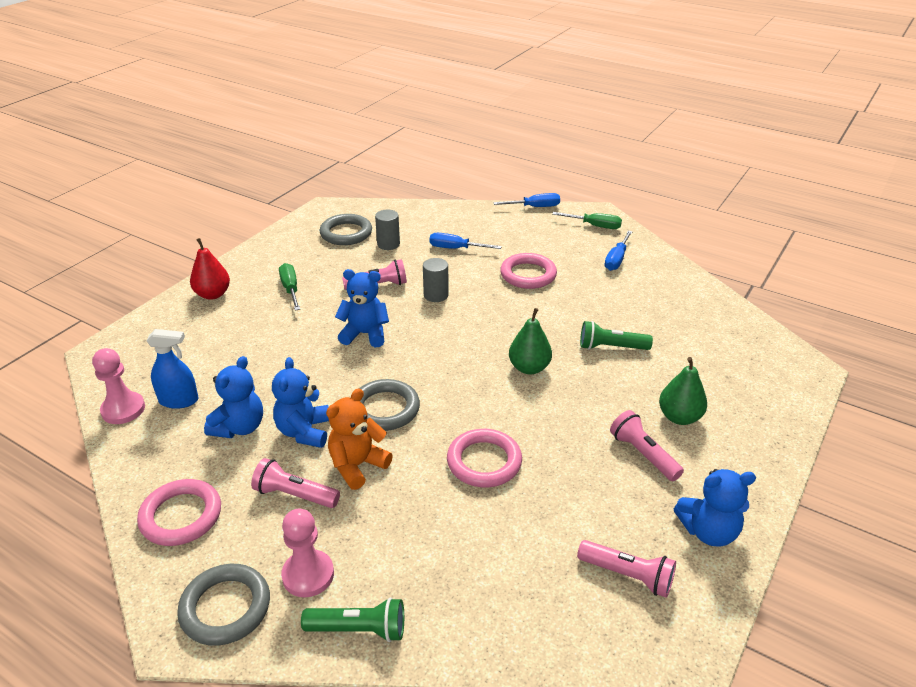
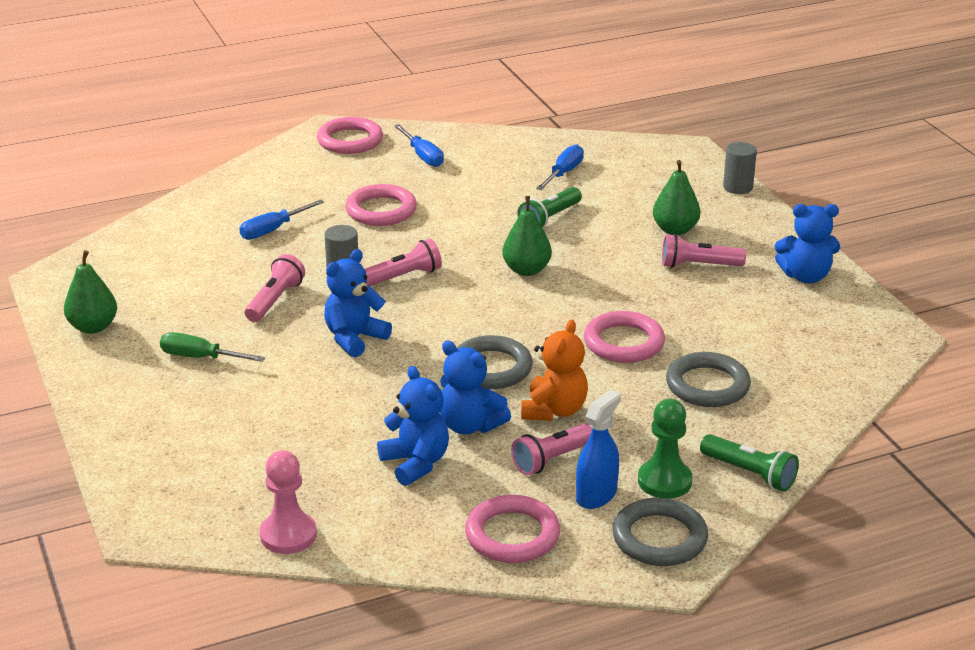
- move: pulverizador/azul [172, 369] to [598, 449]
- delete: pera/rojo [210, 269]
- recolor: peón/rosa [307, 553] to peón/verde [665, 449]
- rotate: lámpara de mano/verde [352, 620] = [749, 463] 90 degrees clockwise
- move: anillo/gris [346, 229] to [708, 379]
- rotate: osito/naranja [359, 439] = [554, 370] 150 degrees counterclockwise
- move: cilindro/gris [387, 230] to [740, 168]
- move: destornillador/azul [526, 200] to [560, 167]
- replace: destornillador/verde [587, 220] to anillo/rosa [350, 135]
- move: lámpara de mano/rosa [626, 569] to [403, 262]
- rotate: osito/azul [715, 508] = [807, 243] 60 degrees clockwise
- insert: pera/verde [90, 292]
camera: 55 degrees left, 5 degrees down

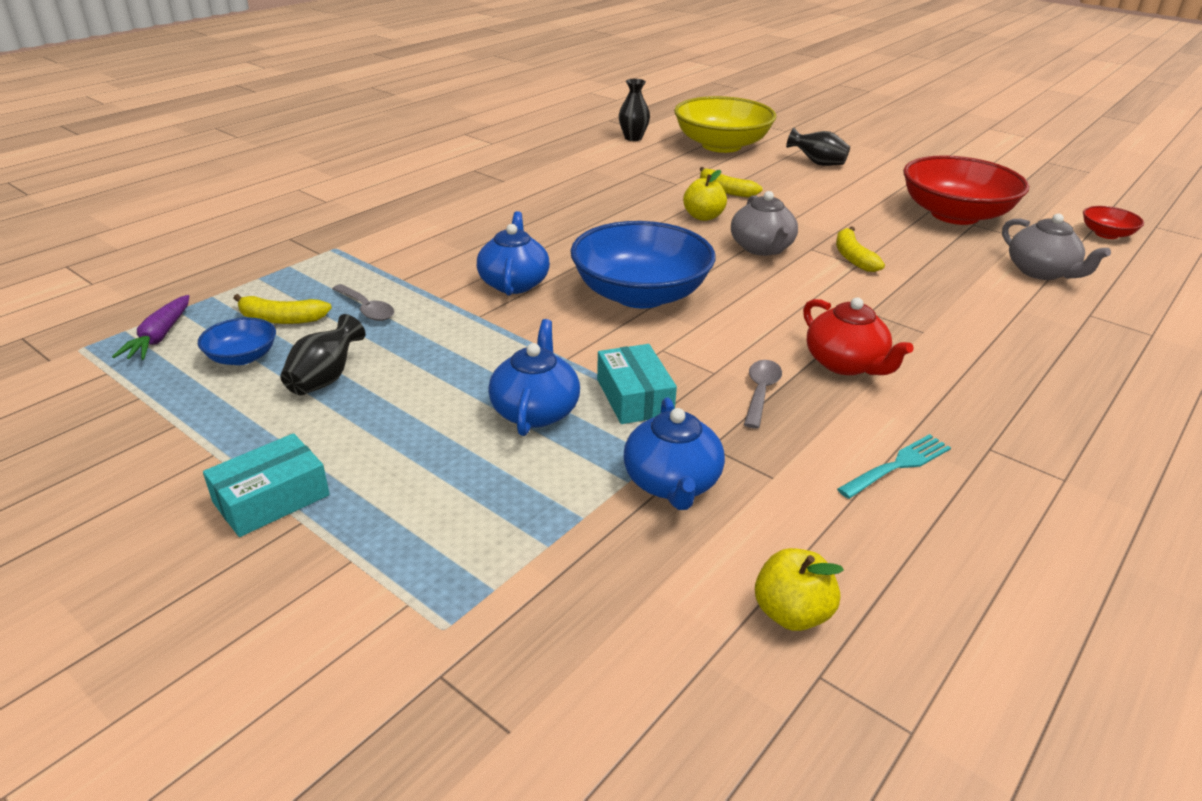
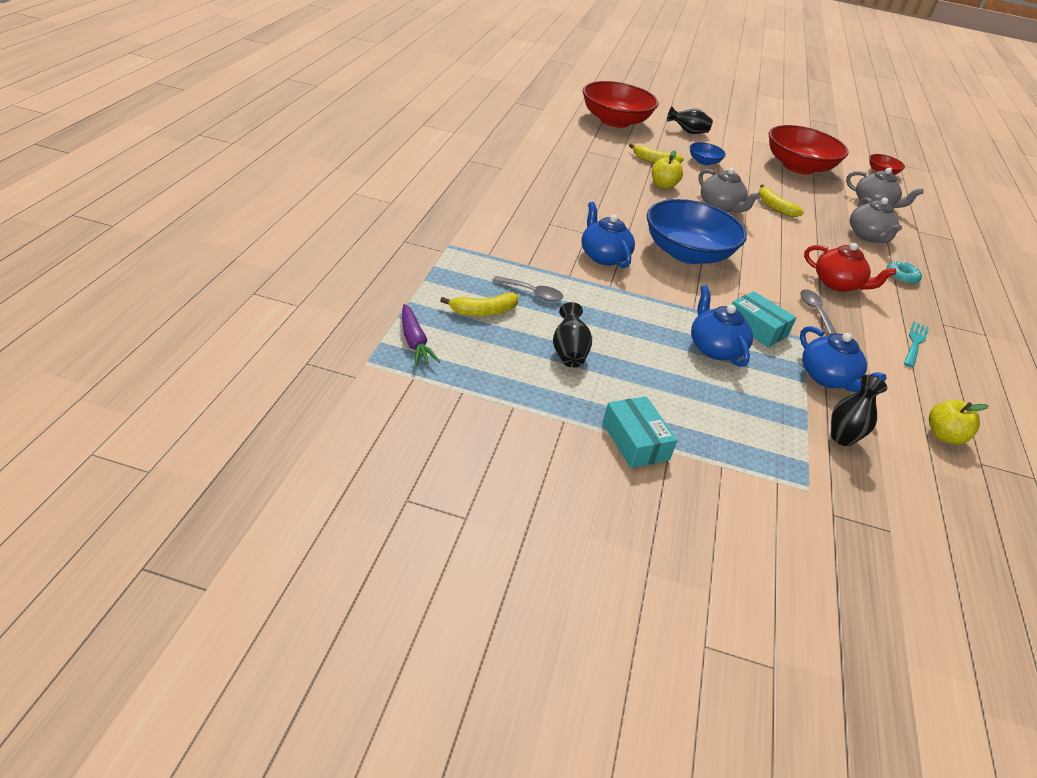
- move: cuenco/azul [237, 341] to [707, 153]
- rotate: caja/turquesa [266, 485] = [639, 432] 45 degrees counterclockwise
- move: florero/negro [634, 110] to [859, 410]
- recolor: cuenco/amarillo [725, 124] to cuenco/rojo [620, 104]
- insert: tetera/gris [876, 220]
- insert: rosquilla/turquesa [904, 273]
camera: 30 degrees left, 5 degrees up

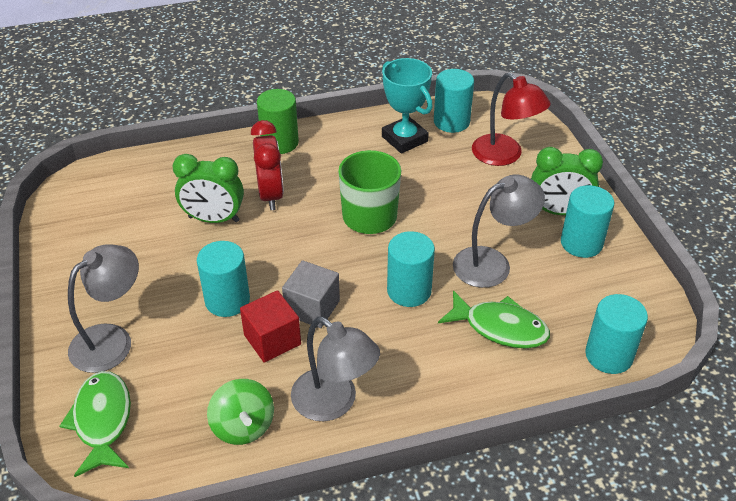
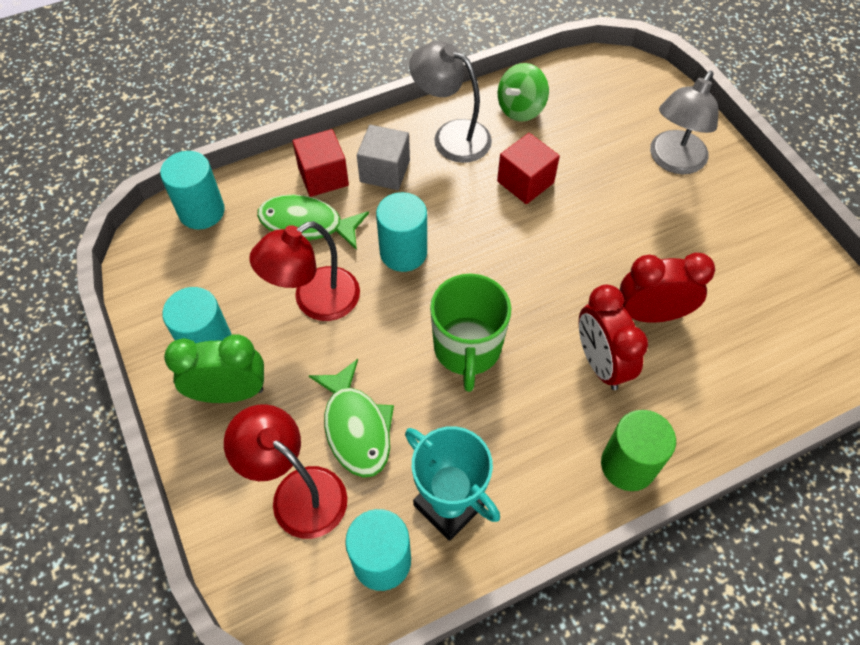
- move: pez/verde [95, 424] to [351, 418]
- recolor: despertador/verde [208, 188] to despertador/rojo [667, 288]
- delete: cilindro/turquesa [223, 279]
- rotate: peonza/verde [240, 412] = [523, 92] 105 degrees counterclockwise
- move: cubo/gris [311, 294] to [383, 157]
- recolor: lámpara/gris [499, 231] to lámpara/rojo [304, 271]
- insert: cubo/rojo [321, 163]
camera: 170 degrees right, 15 degrees up

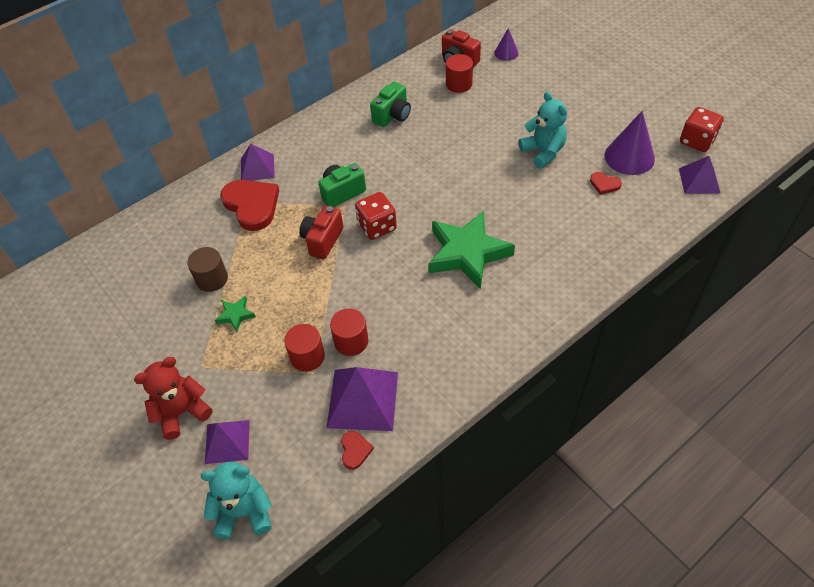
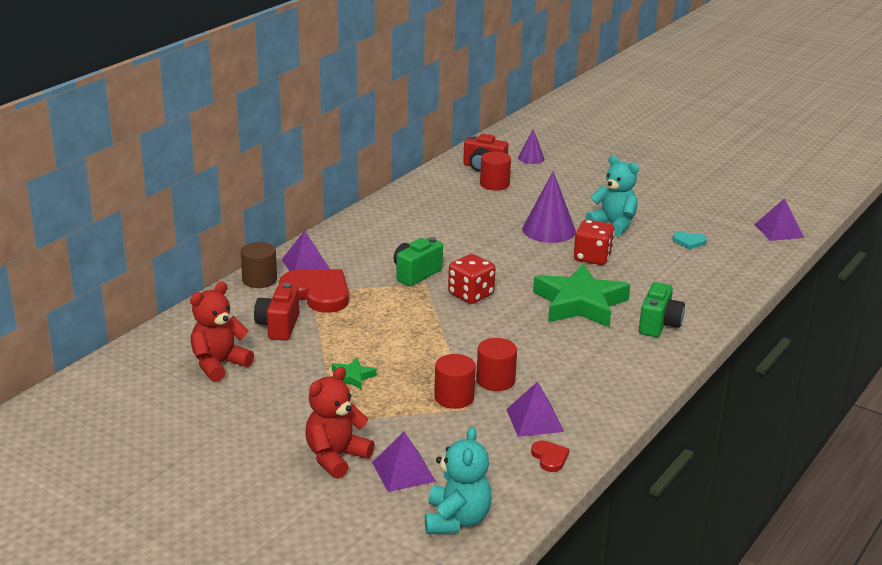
- move: cilindro/marrón [207, 269] to [259, 265]
- rotate: osito/turquesa [236, 500] = [458, 480] 120 degrees clockwise
- move: cámara/rojo [321, 232] to [277, 312]
- resize: pirámide/morado [362, 399] = [535, 409] x0.64
- move: cámara/verde [390, 104] to [662, 309]
- recolor: corazón/rojo [606, 183] to corazón/turquesa [690, 240]
- move: cono/morado [630, 143] to [549, 207]
- move: dado/rojo [702, 129] to [594, 242]
- insert: osito/rojo [222, 332]
camera: 20 degrees left, 25 degrees down

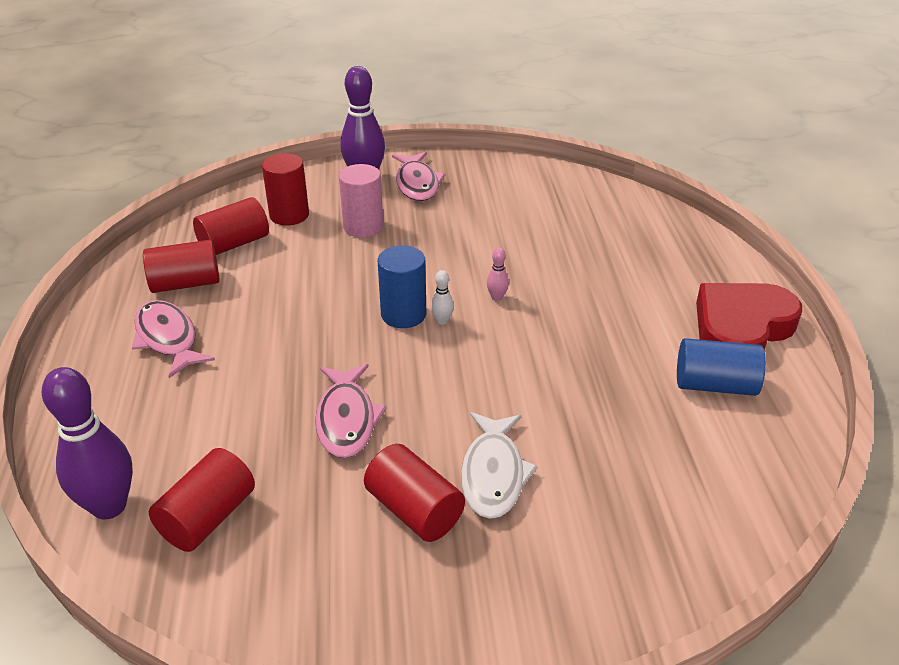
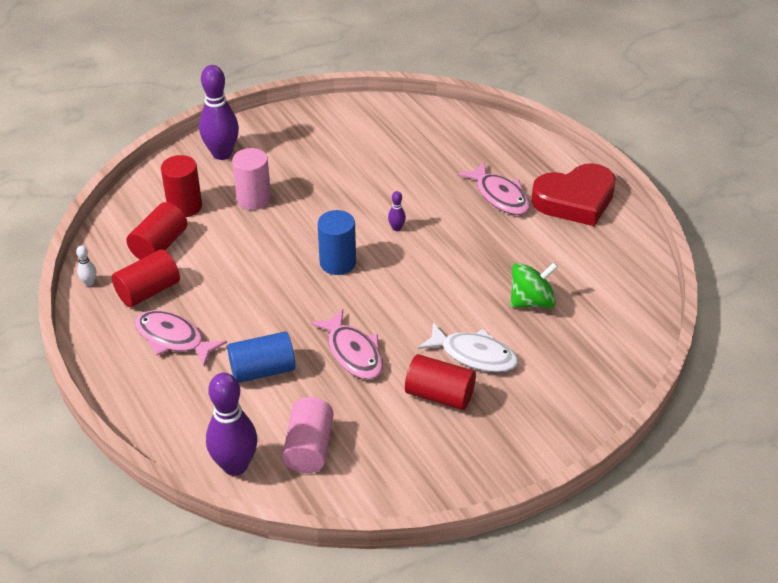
- recolor: cilindro/rojo [202, 500] to cilindro/rosa [308, 435]
- move: pez/rosa [419, 176] to [494, 188]
- move: bolo/blanco [442, 297] to [86, 266]
- rotate: pez/blanco [499, 465] = [468, 347] 45 degrees counterclockwise
- recolor: bolo/rosa [498, 274] to bolo/morado [397, 211]
- move: cilindro/azul [721, 367] to [261, 357]
- rotate: corazón/rojo [749, 316] = [573, 194] 135 degrees counterclockwise
- insert: peonza/verde [534, 285]
camera: 25 degrees left, 5 degrees up

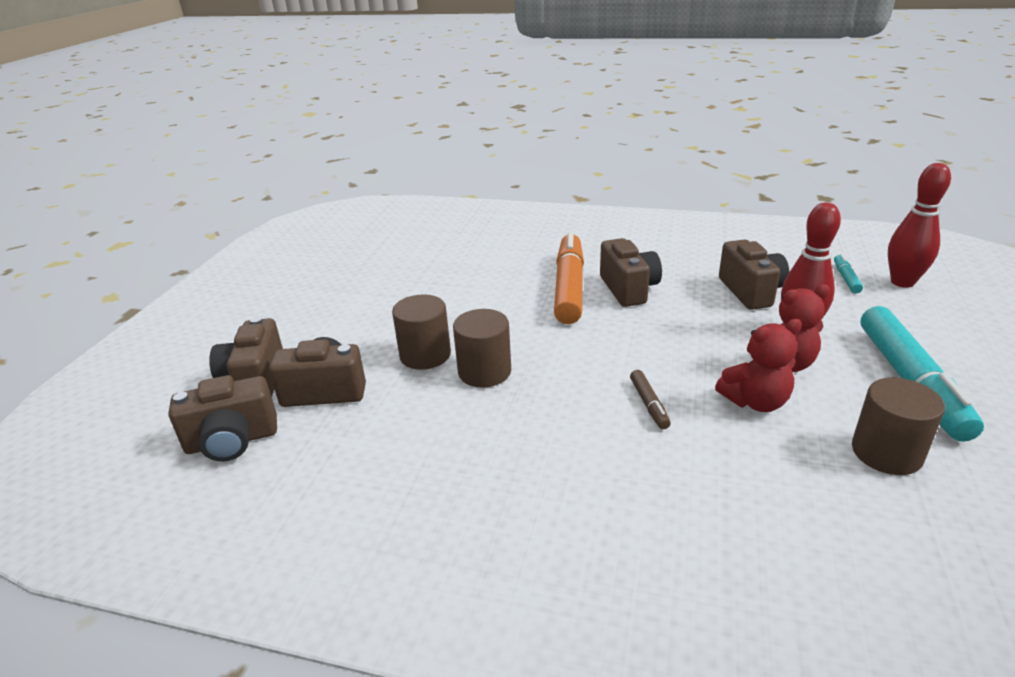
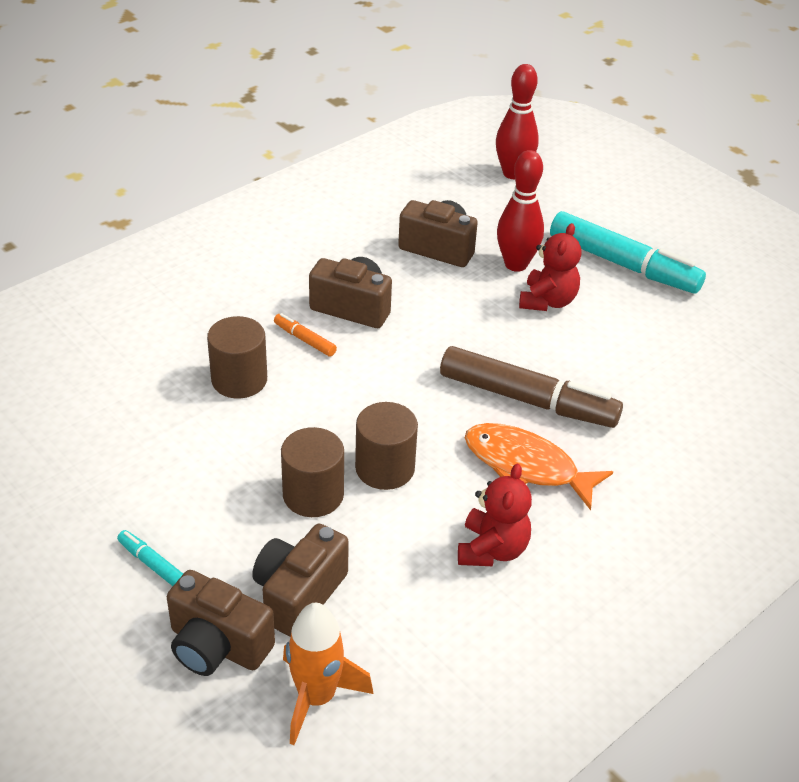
- replace: cámara/marrón [223, 418] to cohete/naranja [328, 674]
- resize: rotulador/naranja [569, 278] = [305, 335] x0.43
- resize: rotulador/marrón [650, 399] = [531, 387] x2.33
- move: osito/rojo [758, 365] to [495, 514]
- move: rotulador/turquesa [848, 273] to [150, 558]
- move: cilindro/marrón [898, 426] to [237, 357]
- insert: pez/naranja [539, 466]
camera: 60 degrees left, 10 degrees up

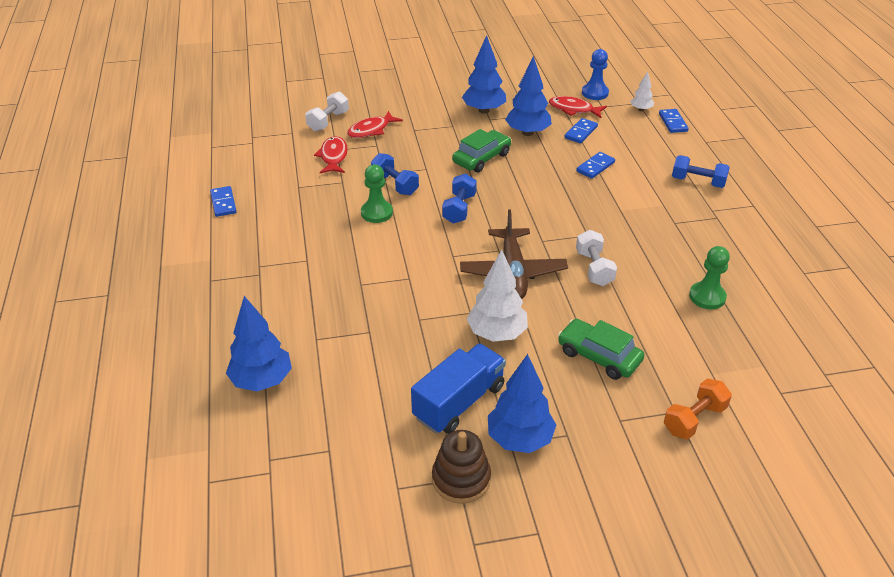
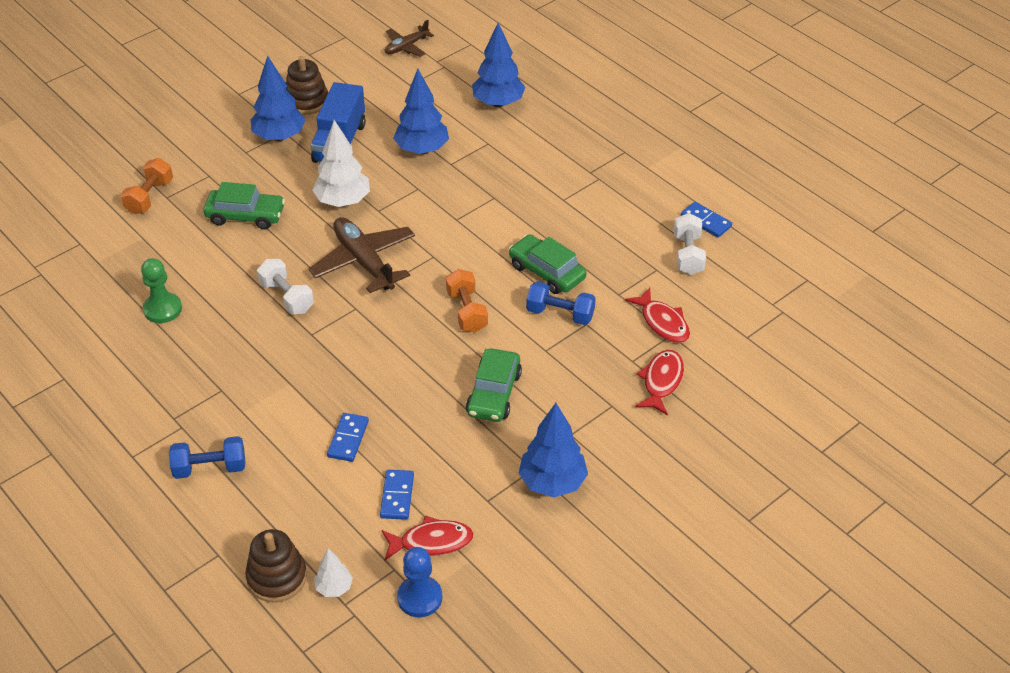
- move: mancuerna/blanco [327, 111] to [690, 244]
- replace: peón/verde [377, 193] to coche/verde [547, 264]
- recolor: mancuerna/azul [459, 198] to mancuerna/naranja [467, 301]
- move: árbol/azul [528, 96] to [421, 111]
- replace: ficha de dominó/azul [674, 121] to juguete apilable/marrón [276, 566]
- insert: avión/marrón [409, 38]
camera: 150 degrees right, 5 degrees up

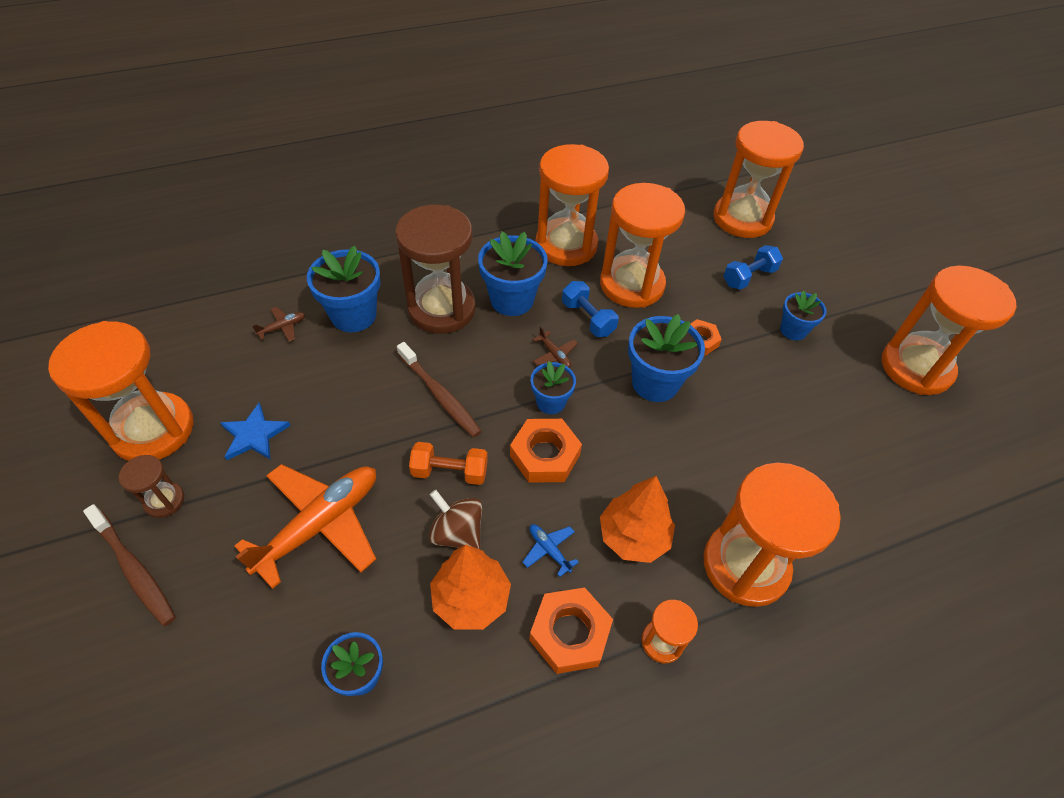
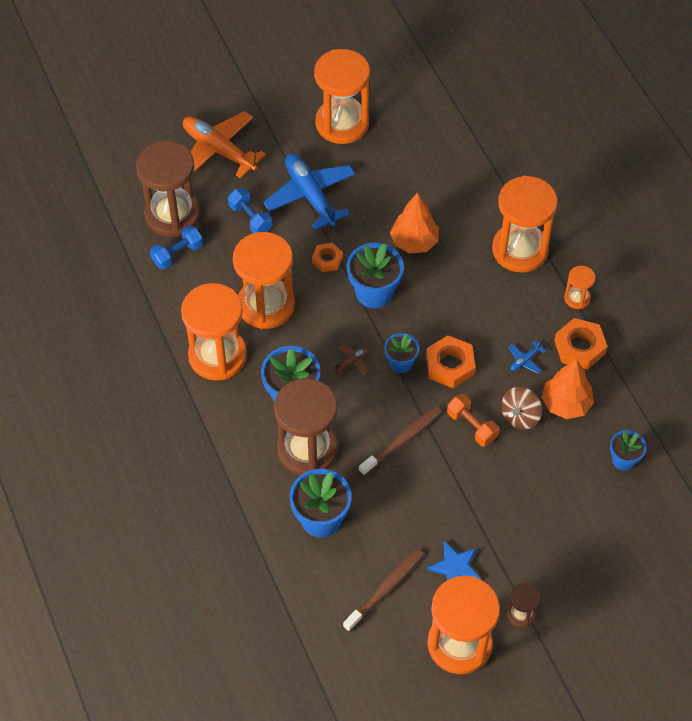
- move: cepillo de dientes/marrón [129, 565] to [383, 590]
- move: avión/naranja [305, 526] to [224, 145]
- delete: avión/marrón [278, 324]
- rotate: mancuerna/naranja [448, 463] = [473, 420] 45 degrees counterclockwise
- move: mancuerna/azul [590, 309] to [176, 247]
- move: árbol/naranja [637, 519] to [414, 223]
- recolor: reloj de arena/naranja [759, 179] to reloj de arena/marrón [168, 189]
- replace: maceta/azul [803, 315] to avión/azul [309, 191]
camera: 90 degrees left, 5 degrees up

